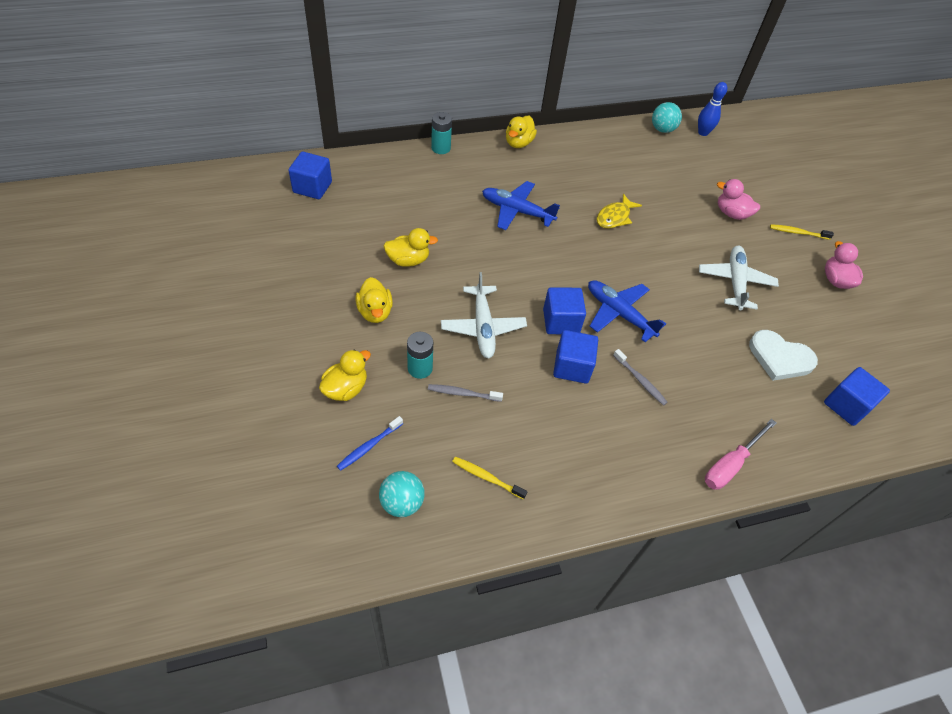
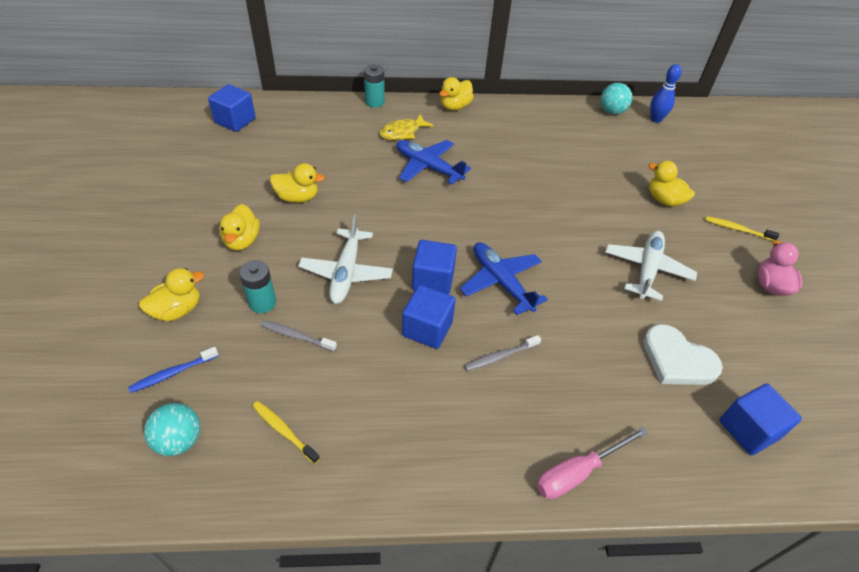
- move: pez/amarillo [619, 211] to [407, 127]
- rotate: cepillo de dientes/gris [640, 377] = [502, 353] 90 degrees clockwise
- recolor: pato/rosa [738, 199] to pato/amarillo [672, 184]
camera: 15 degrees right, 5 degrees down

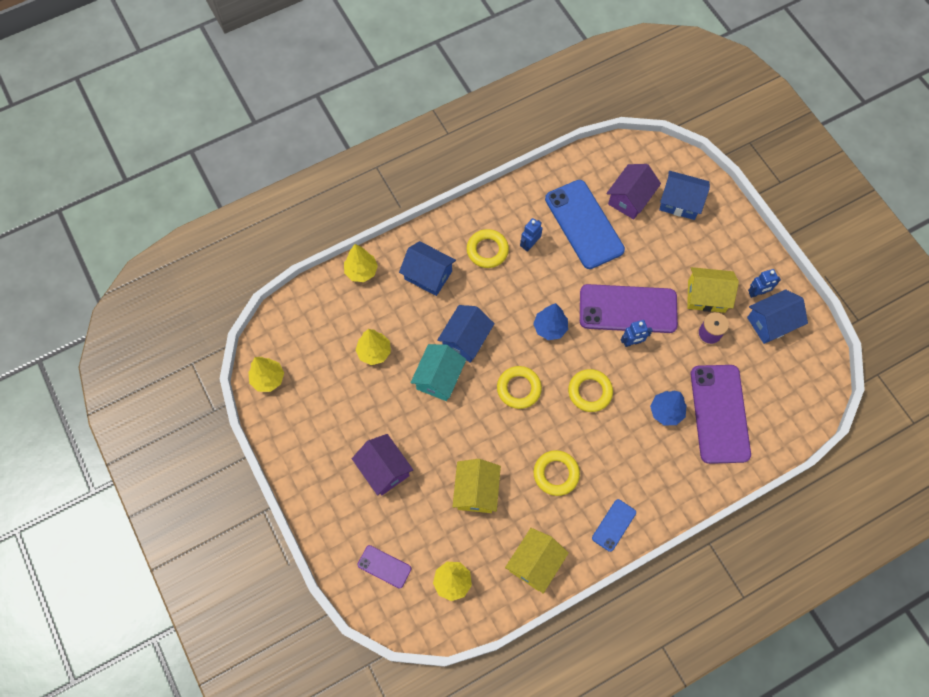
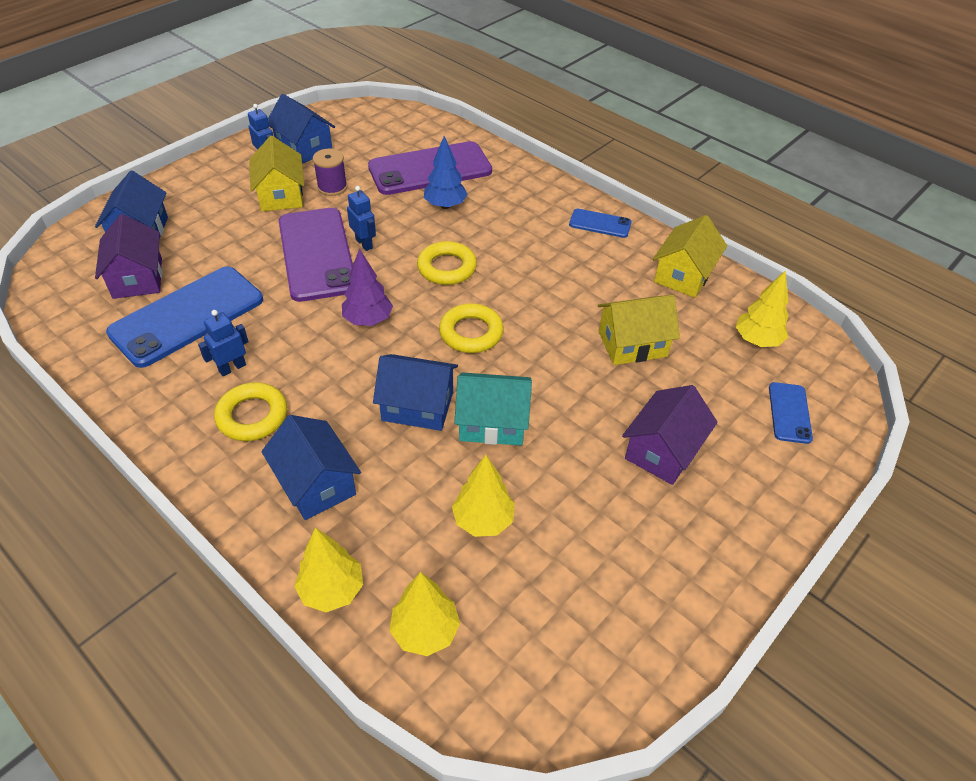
- move: árbol/amarillo [266, 374] to [424, 614]
- recolor: móvil/morado [384, 567] to móvil/azul [791, 413]
- rotate: casa/azul [427, 268] = [311, 467] 45 degrees counterclockwise
- rotate: casa/amarillo [537, 561] = [690, 256] 75 degrees counterclockwise
- rotate: robot/azul [531, 235] = [223, 343] 120 degrees clockwise
- recolor: árbol/azul [550, 321] to árbol/morado [367, 287]
- delete: anillo/amarillo [557, 473]
- rotate: casa/morado [633, 192] = [128, 256] 60 degrees clockwise
camera: 110 degrees left, 20 degrees down

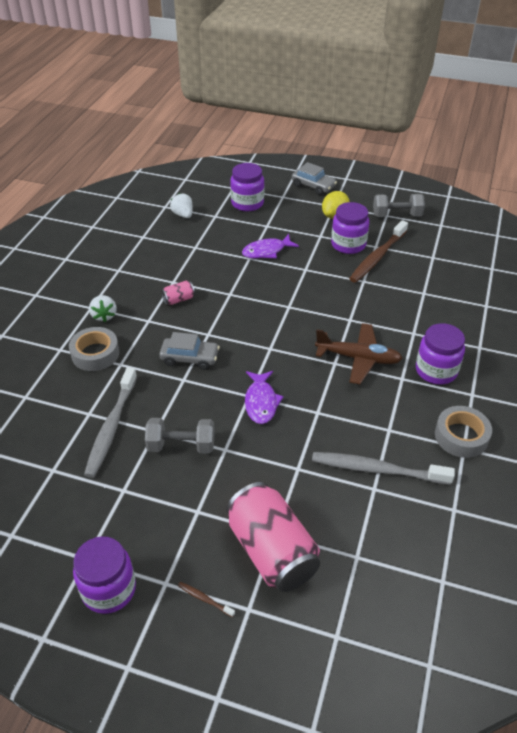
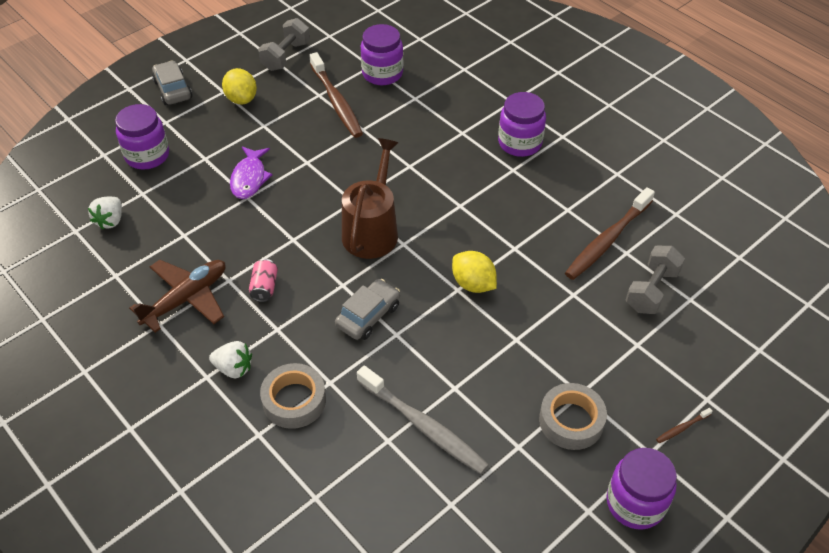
- move: mancuerna/gris [180, 436] to [655, 280]
- rotate: fresa/blanco [181, 205] = [105, 213] 75 degrees counterclockwise
- delete: lata/rosa [273, 537]
- replace: pez/morado [264, 397] to limón/amarillo [474, 272]
- rotate: coche/gris [314, 178] = [172, 82] 90 degrees counterclockwise
- recolor: cepillo de dientes/gris [383, 468] to cepillo de dientes/marrón [610, 233]
- move: avión/marrón [359, 353] to [177, 296]
- move: tarro/morado [350, 228] to [382, 54]
- move: cinta adhesiva/gris [463, 432] to [573, 416]
- insert: regadera/marrón [370, 198]
camera: 60 degrees left, 5 degrees up

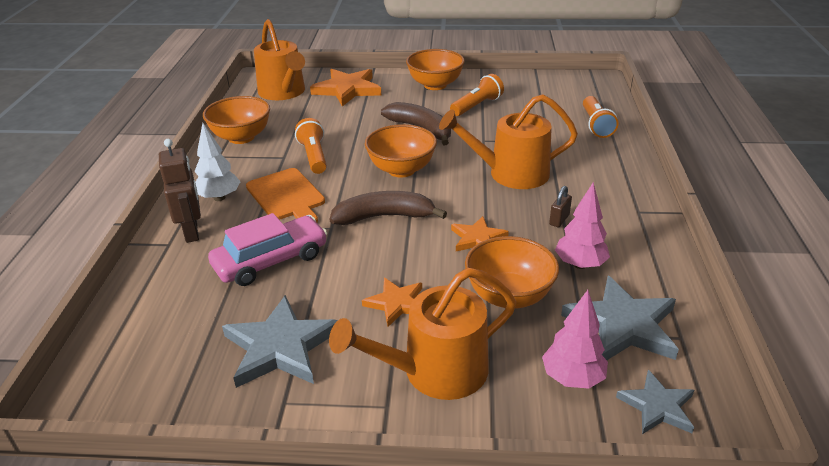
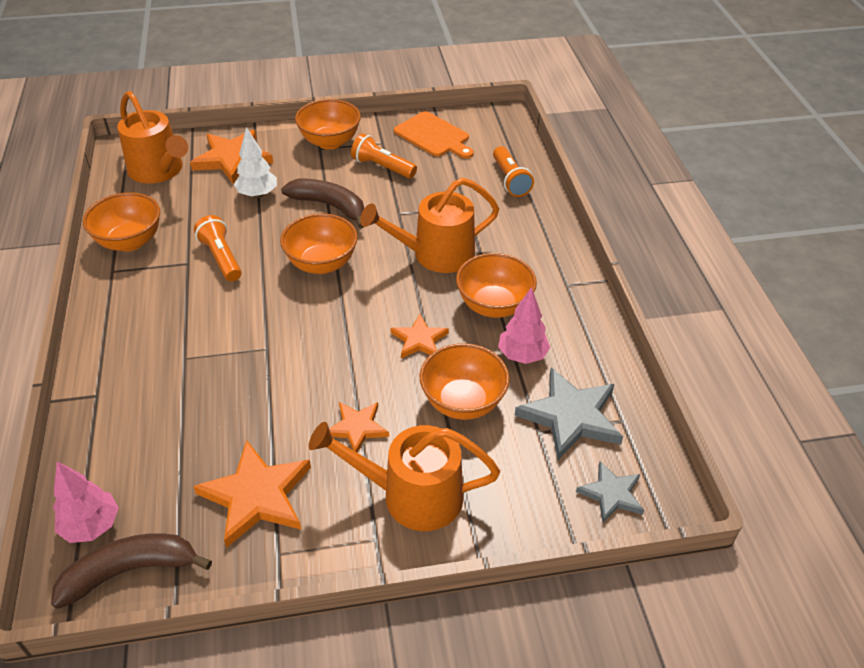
- delete: robot/marrón [180, 191]
- move: árbol/blanco [217, 162] to [255, 162]
- delete: coche/rosa [267, 249]
- recolor: estrella/gris [280, 341] to estrella/naranja [252, 494]
- move: tabla de cortar/naranja [285, 195] to [434, 135]
- rotate: regadera/naranja [422, 334] = [404, 476] 45 degrees clockwise
- move: plátano/marrón [388, 208] to [131, 571]
- rotate: lámpara de mano/naranja [477, 95] = [384, 155] 90 degrees counterclockwise
- move: árbol/rosa [575, 339] to [86, 502]
- replace: candado/marrón [560, 206] to cuenco/naranja [496, 285]
camera: 15 degrees left, 10 degrees up

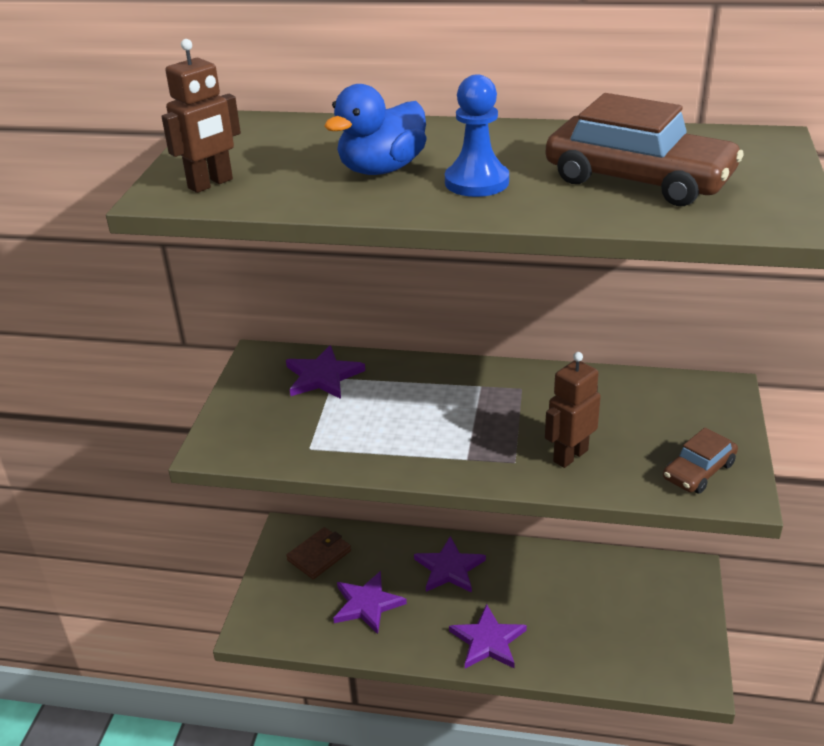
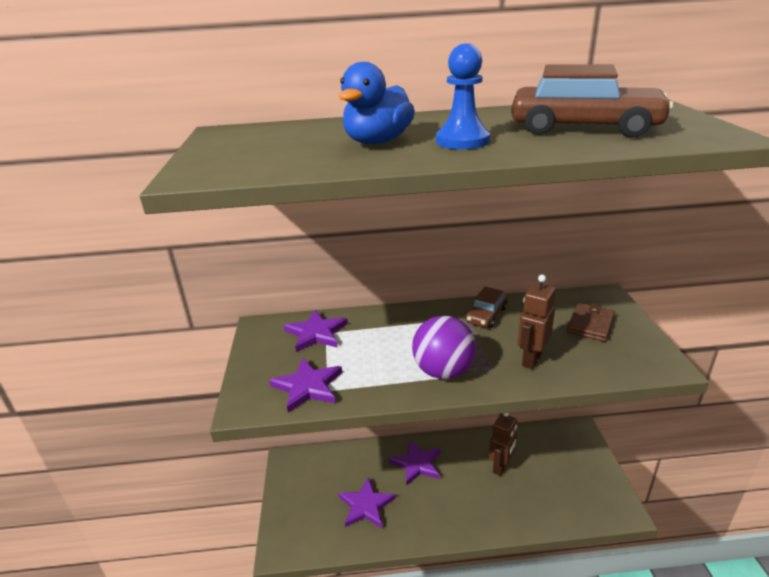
- move: robot/marrón [201, 116] to [503, 444]
- move: cartera/marrón [318, 553] to [591, 322]
- move: estrella/morado [488, 636] to [305, 385]
- move: coche/marrón [700, 461] to [486, 307]
- insert: pelota/morado [444, 347]
camera: 15 degrees left, 5 degrees down

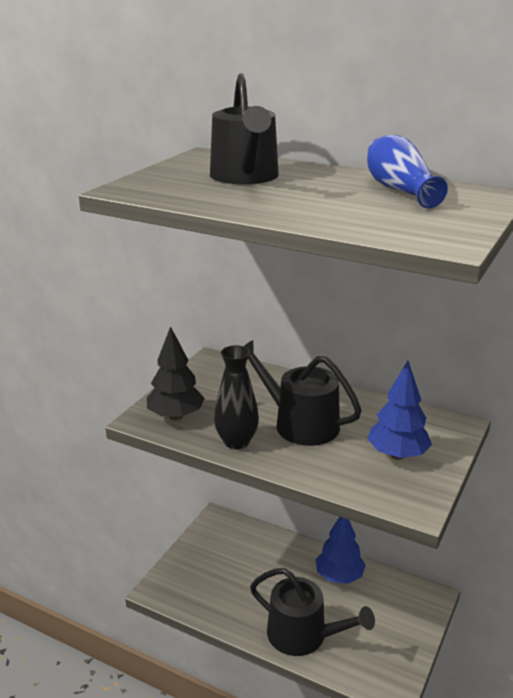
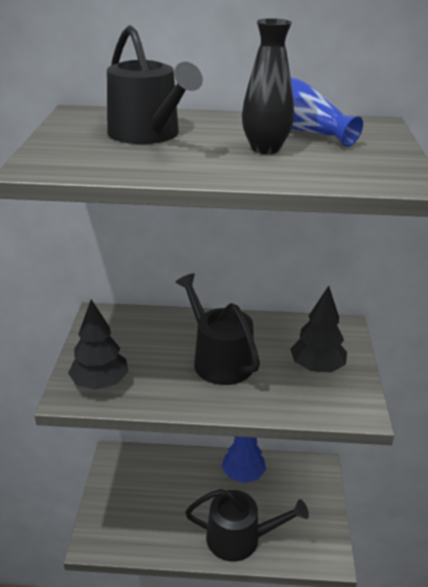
- move: florero/negro [236, 397] to [268, 86]
- rotate: regadera/negro [303, 393] = [217, 329] 45 degrees clockwise
- recolor: árbol/azul [400, 410] to árbol/negro [318, 329]
camera: 25 degrees left, 5 degrees up

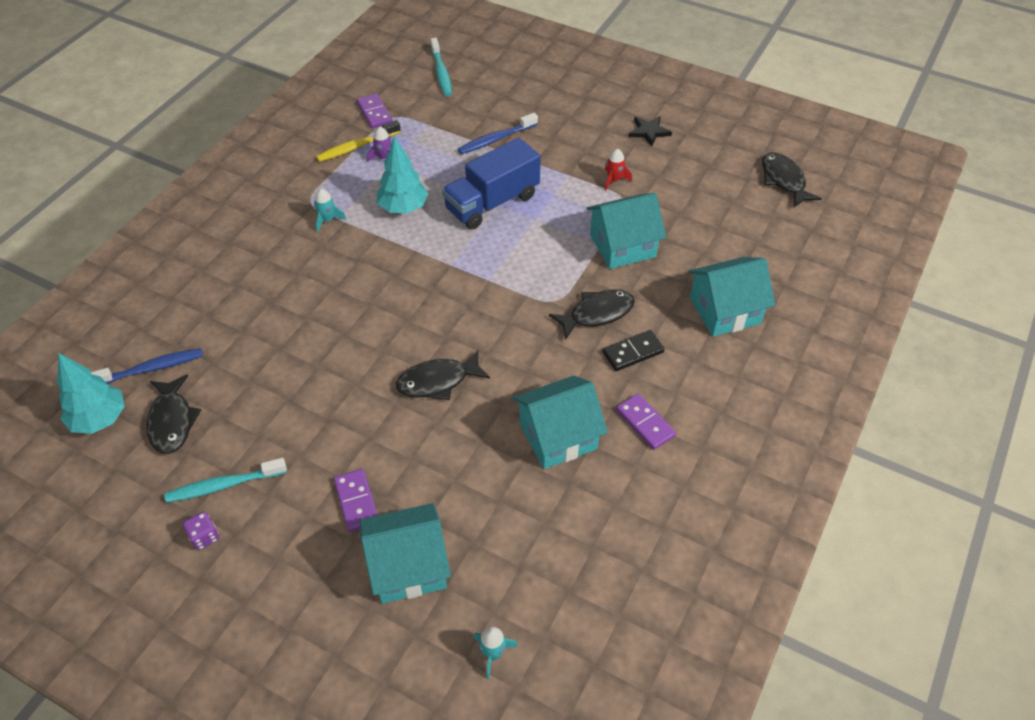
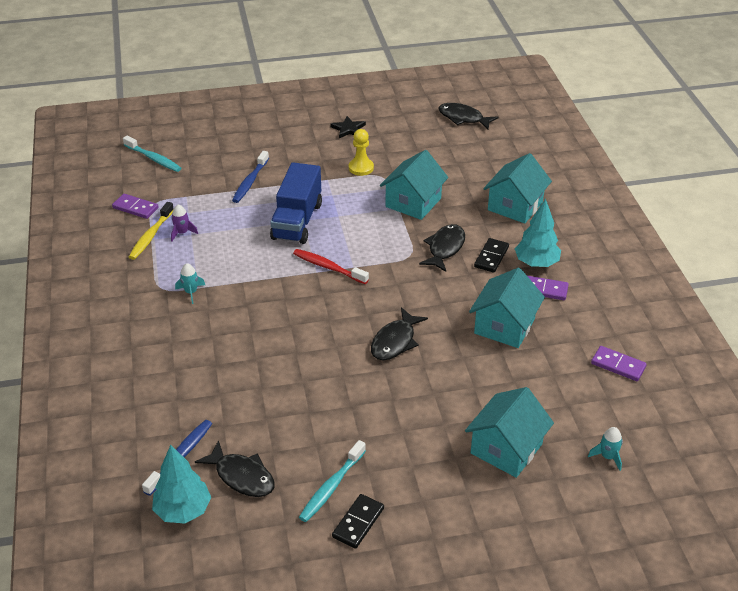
- replace: dado/morado [201, 531] to ficha de dominó/negro [358, 521]
- move: ficha de dominó/morado [355, 500] to [619, 363]
- move: árbol/turquesa [402, 174] to [538, 233]
- replace: cohete/rojo [618, 170] to peón/amarillo [361, 152]
- insert: cepillo de dientes/rojo [331, 266]
camera: 40 degrees left, 10 degrees down

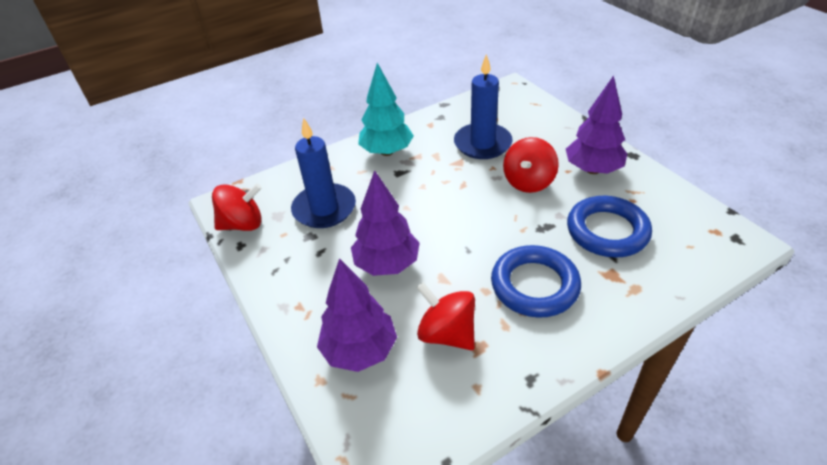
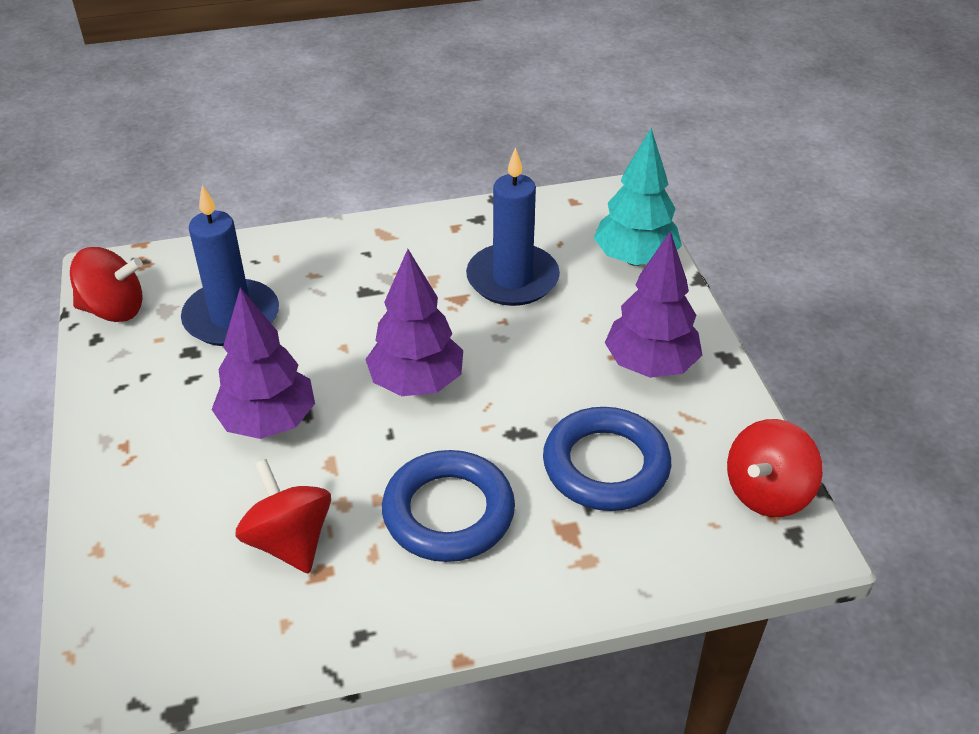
- move: árbol/morado [357, 315] to [414, 322]
- move: árbol/turquesa [386, 109] to [638, 197]
- move: peonza/rojo [531, 165] to [775, 468]
camera: 15 degrees right, 0 degrees up

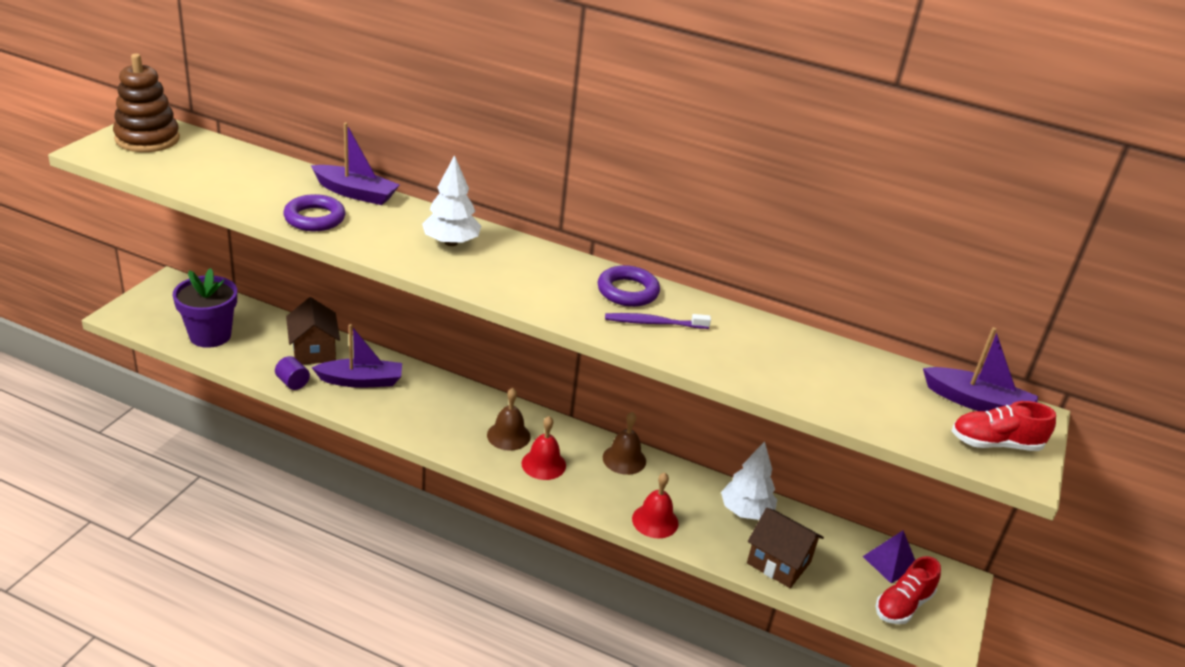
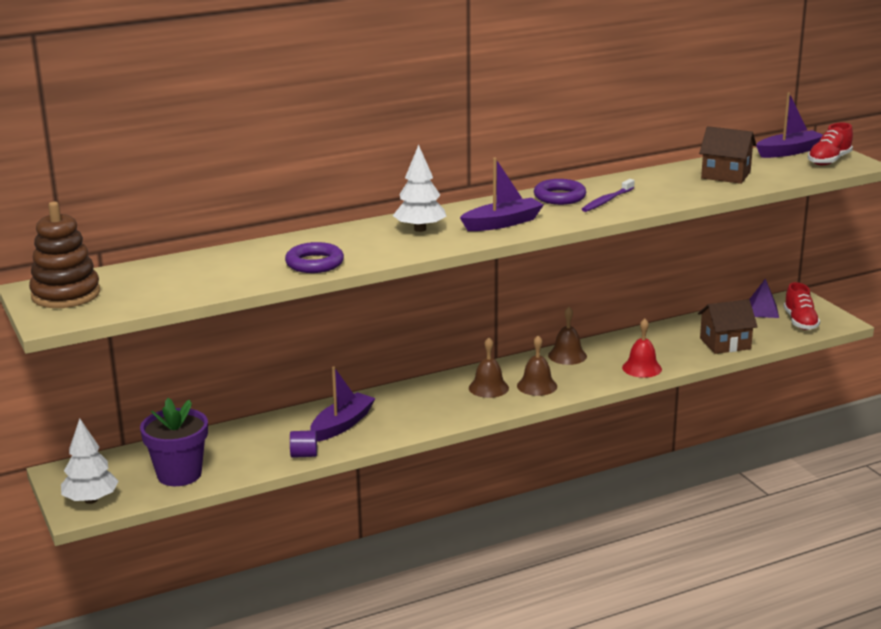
- move: casa/marrón [313, 331] to [727, 155]
- move: barco/morado [355, 163] to [502, 194]
- recolor: campana/rojo [543, 448] to campana/marrón [537, 365]
- move: árbol/blanco [749, 480] to [90, 461]
camera: 45 degrees left, 10 degrees down

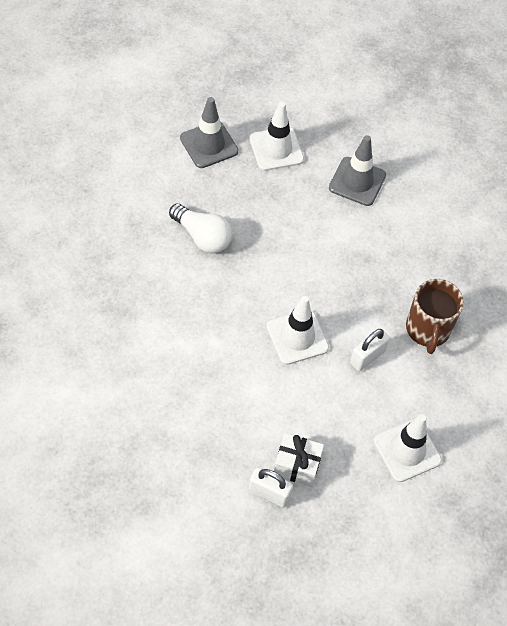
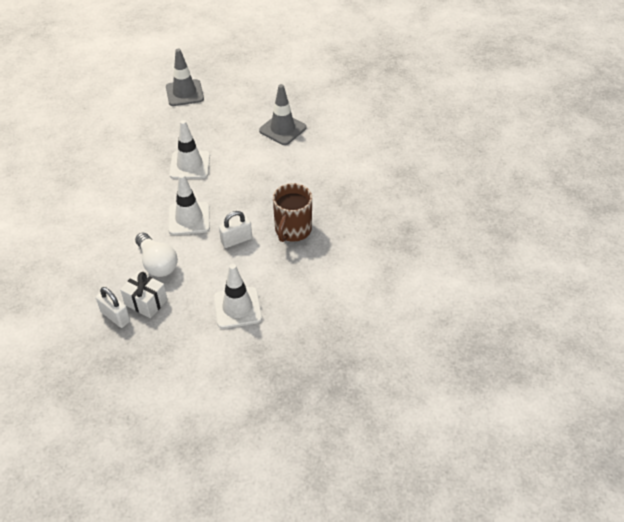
- move: bombilla/blanco [200, 228] to [156, 254]
- move: cono de tráfico/blanco [276, 136] to [189, 149]
camera: 20 degrees right, 10 degrees down

